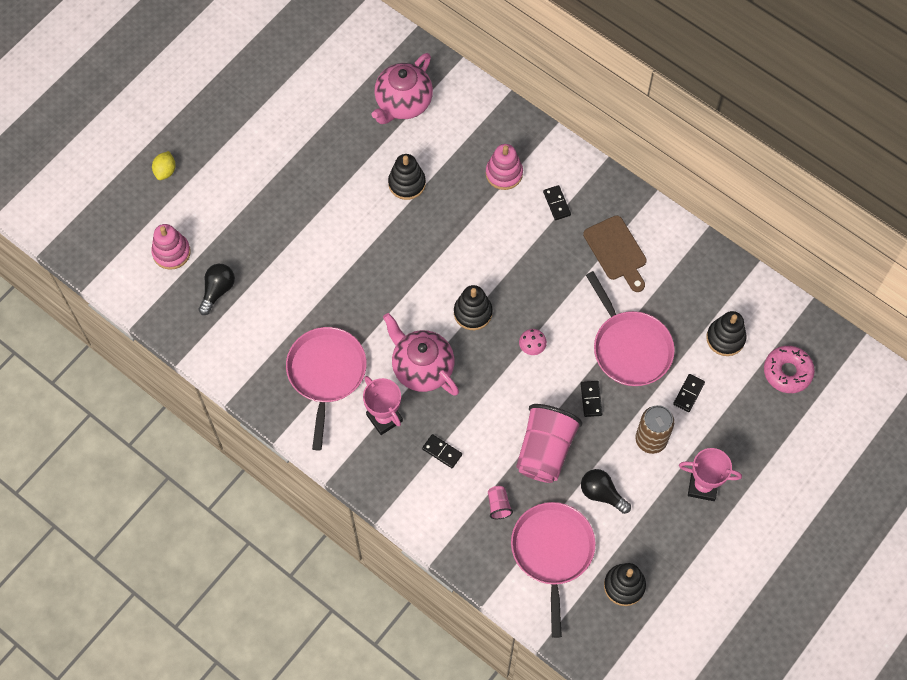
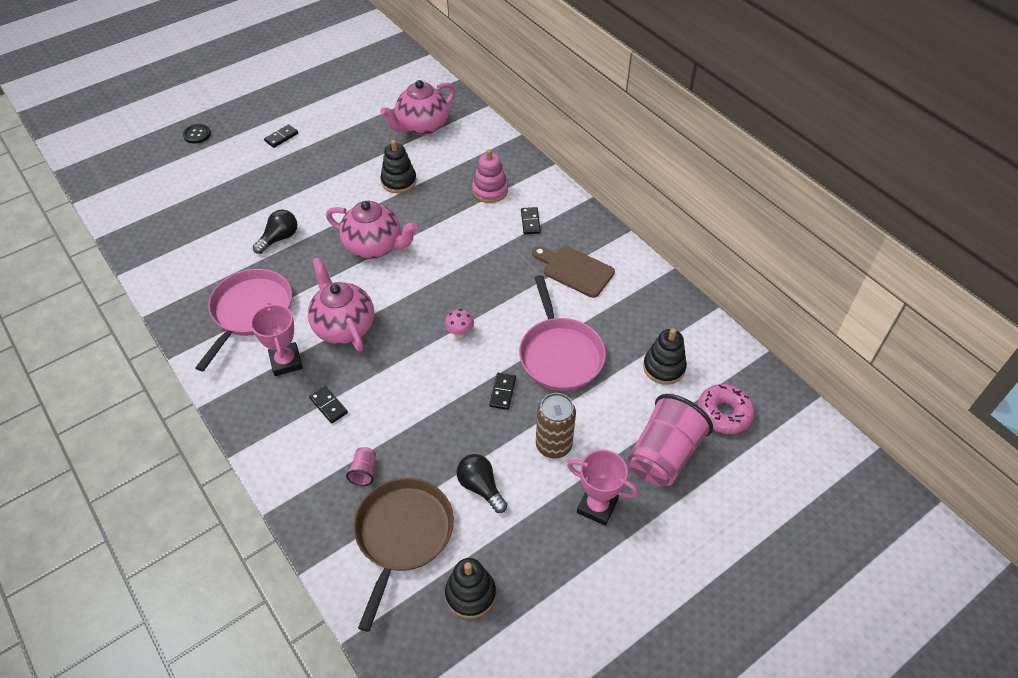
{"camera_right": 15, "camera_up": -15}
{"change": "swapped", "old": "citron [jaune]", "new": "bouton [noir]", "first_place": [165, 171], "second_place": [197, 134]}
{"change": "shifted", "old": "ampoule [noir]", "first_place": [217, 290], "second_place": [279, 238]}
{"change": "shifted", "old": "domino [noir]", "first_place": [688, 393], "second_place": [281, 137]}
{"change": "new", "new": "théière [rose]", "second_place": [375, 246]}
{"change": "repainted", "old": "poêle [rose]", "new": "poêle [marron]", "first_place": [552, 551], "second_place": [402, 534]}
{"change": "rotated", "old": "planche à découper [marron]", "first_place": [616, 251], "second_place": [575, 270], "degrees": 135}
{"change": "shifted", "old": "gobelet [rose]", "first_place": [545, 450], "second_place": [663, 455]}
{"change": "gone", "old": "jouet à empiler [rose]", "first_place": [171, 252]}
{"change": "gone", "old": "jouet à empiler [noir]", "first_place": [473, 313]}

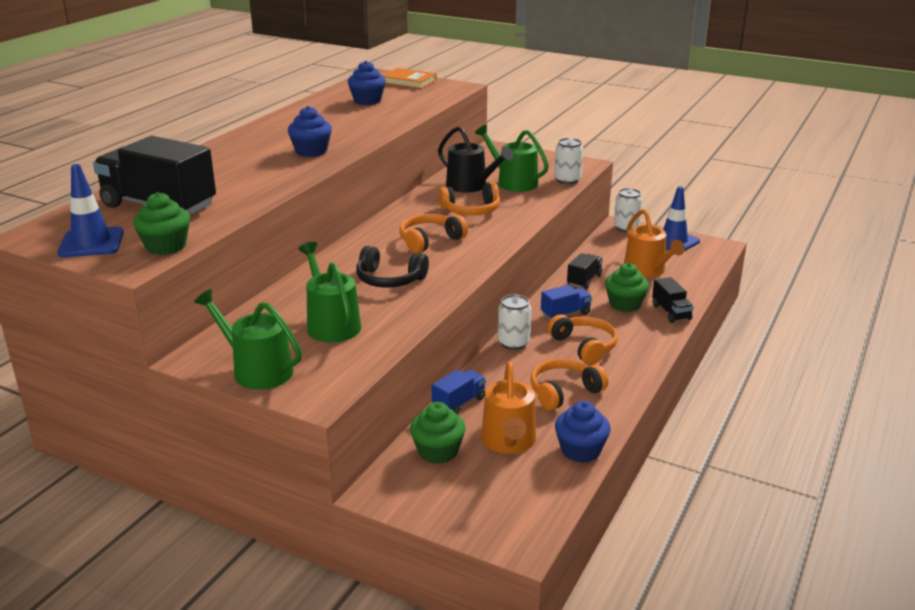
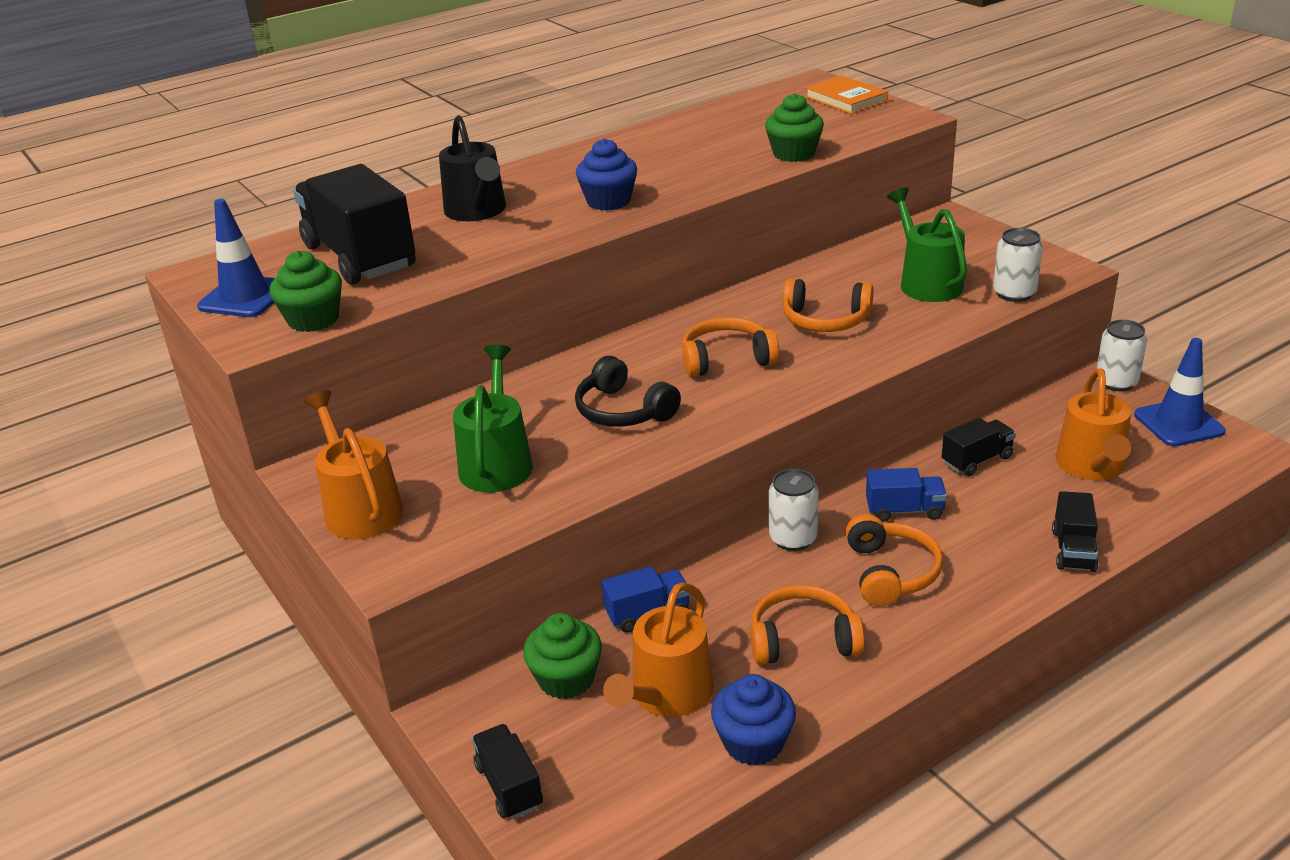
{"camera_right": 30, "camera_up": 5}
{"change": "repainted", "old": "arrosoir [vert]", "new": "arrosoir [orange]", "first_place": [257, 370], "second_place": [360, 508]}
{"change": "shifted", "old": "arrosoir [noir]", "first_place": [470, 186], "second_place": [477, 211]}
{"change": "new", "new": "camion [noir]", "second_place": [509, 786]}
{"change": "shifted", "old": "muffin [vert]", "first_place": [625, 304], "second_place": [794, 154]}
{"change": "gone", "old": "muffin [bleu]", "first_place": [367, 101]}

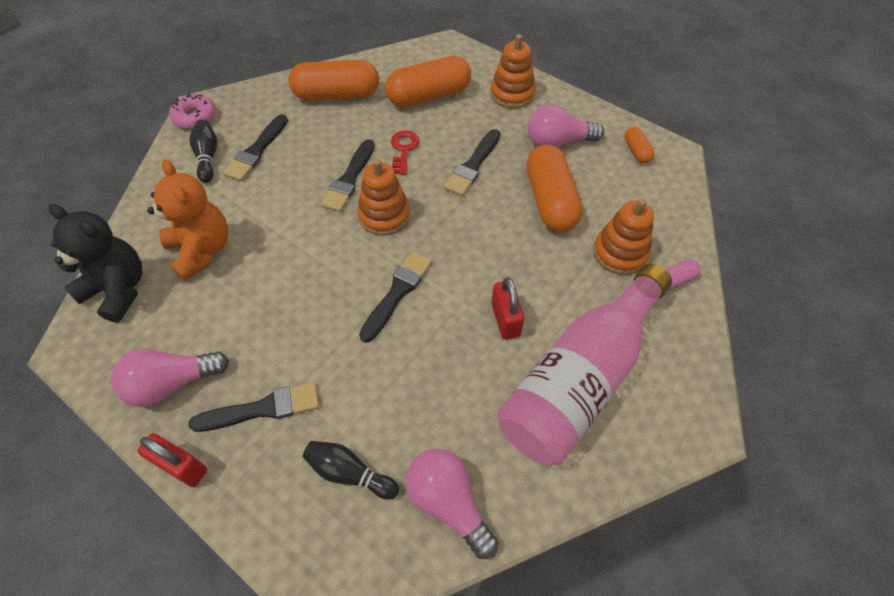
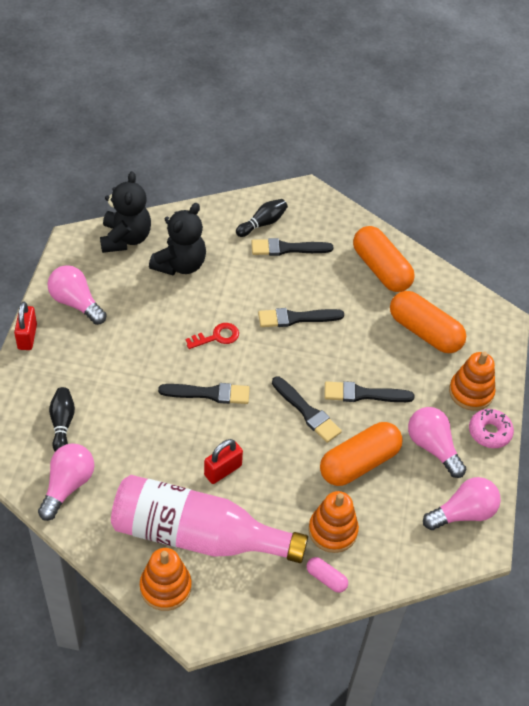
{"camera_right": 60, "camera_up": -5}
{"change": "shifted", "old": "jouet à empiler [orange]", "first_place": [384, 215], "second_place": [165, 587]}
{"change": "repainted", "old": "ours en peluche [orange]", "new": "ours en peluche [noir]", "first_place": [202, 250], "second_place": [180, 264]}
{"change": "shifted", "old": "clé [rouge]", "first_place": [404, 149], "second_place": [217, 336]}
{"change": "shifted", "old": "pinceau [noir]", "first_place": [263, 409], "second_place": [307, 412]}
{"change": "swapped", "old": "gélule [orange]", "new": "ampoule [rose]", "first_place": [636, 151], "second_place": [463, 513]}
{"change": "shifted", "old": "beignet [rose]", "first_place": [195, 117], "second_place": [489, 432]}

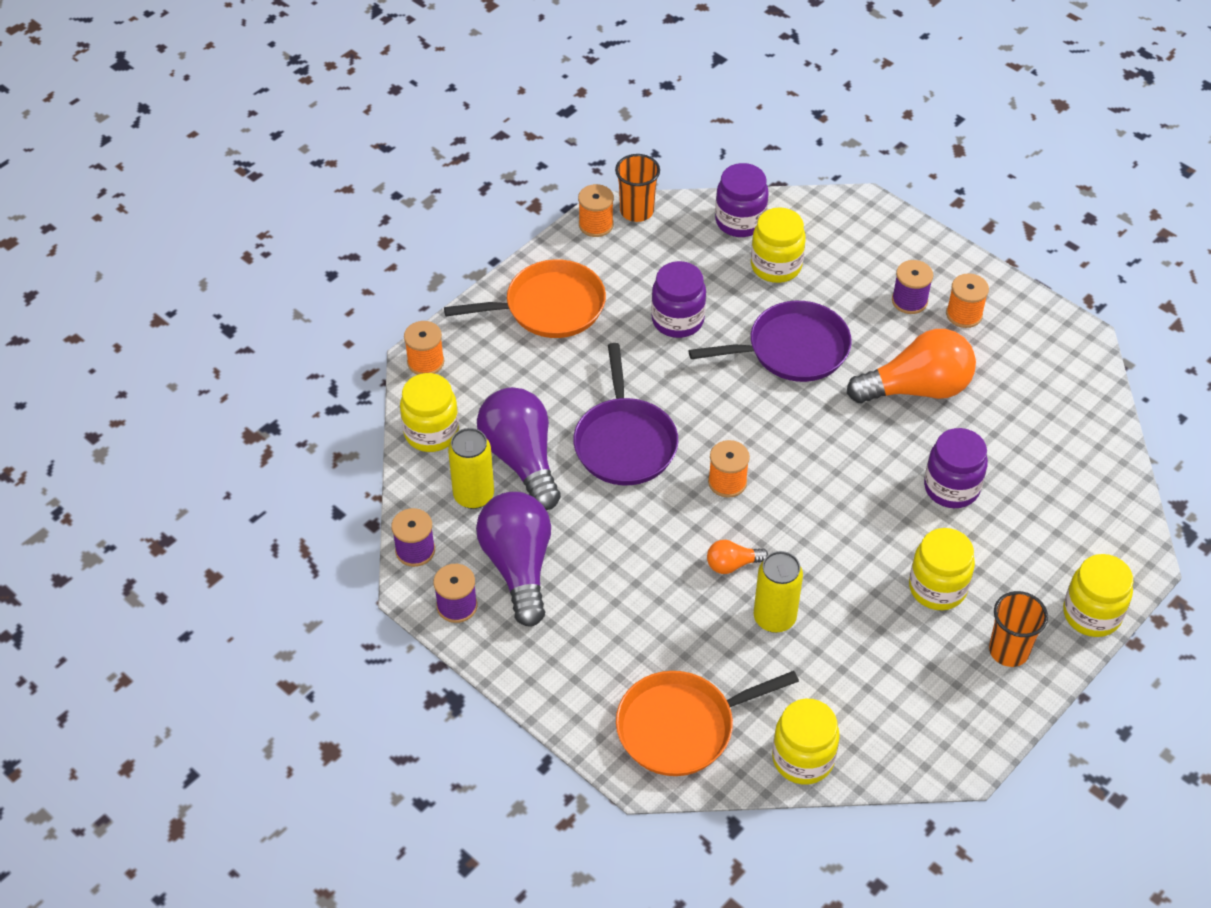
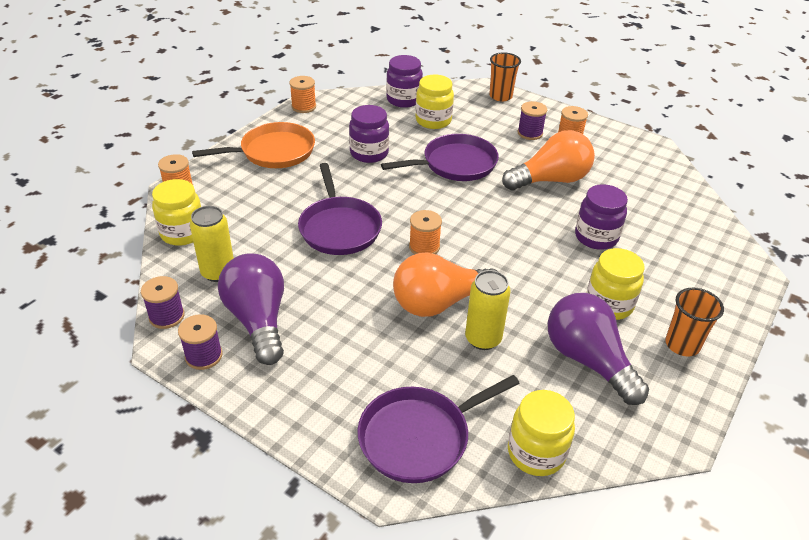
{"camera_right": -10, "camera_up": -10}
{"change": "repainted", "old": "poêle [orange]", "new": "poêle [violet]", "first_place": [681, 727], "second_place": [419, 437]}
{"change": "scaled", "old": "ampoule [orange]", "first_place": [732, 564], "second_place": [439, 303], "factor": 2.17}
{"change": "shifted", "old": "gobelet [orange]", "first_place": [636, 211], "second_place": [500, 96]}
{"change": "shifted", "old": "ampoule [violet]", "first_place": [521, 459], "second_place": [588, 360]}
{"change": "gone", "old": "bocal [jaune]", "first_place": [1091, 614]}

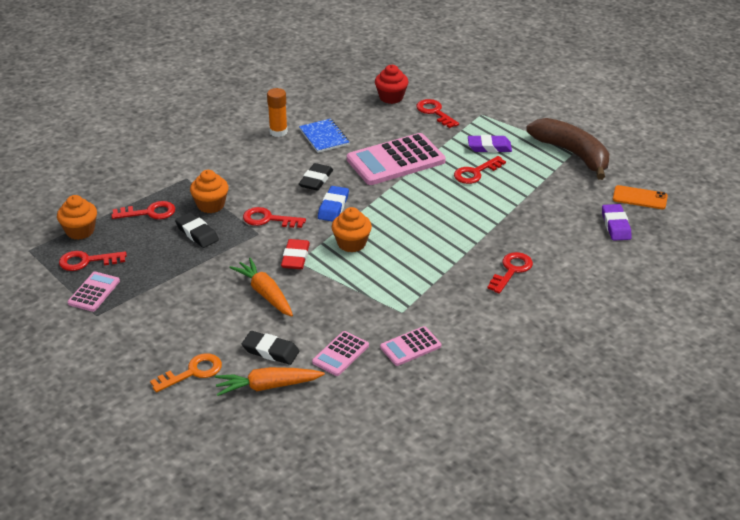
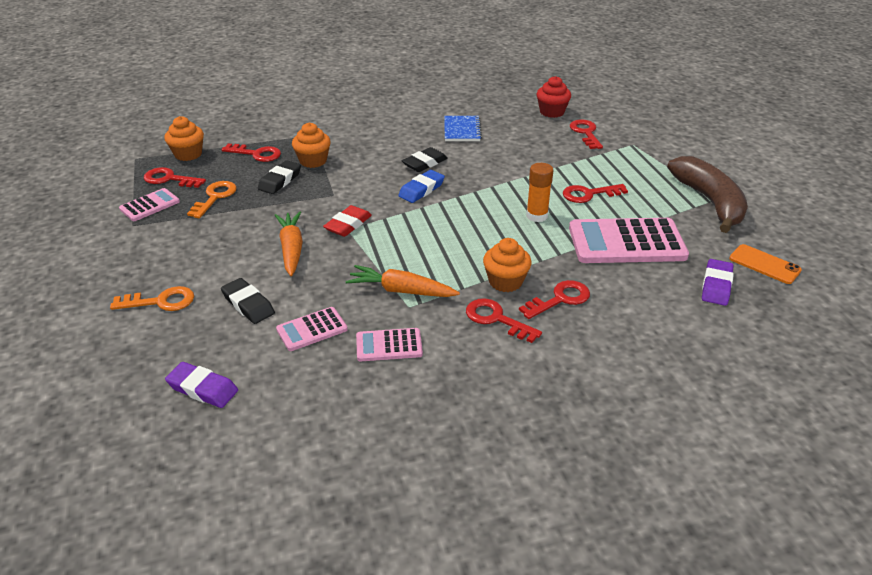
{"camera_right": 25, "camera_up": 0}
{"change": "shifted", "old": "gomme [violet]", "first_place": [489, 147], "second_place": [203, 389]}
{"change": "new", "new": "clé [orange]", "second_place": [215, 197]}
{"change": "rotated", "old": "gomme [noir]", "first_place": [197, 233], "second_place": [280, 181], "degrees": 45}
{"change": "shifted", "old": "carotte [orange]", "first_place": [268, 386], "second_place": [402, 291]}
{"change": "shifted", "old": "clé [rouge]", "first_place": [268, 219], "second_place": [496, 319]}
{"change": "shifted", "old": "muffin [orange]", "first_place": [351, 243], "second_place": [505, 281]}
{"change": "shifted", "old": "bâton de colle [orange]", "first_place": [278, 132], "second_place": [537, 216]}
{"change": "shifted", "old": "calculatrice [rose]", "first_place": [396, 160], "second_place": [626, 242]}

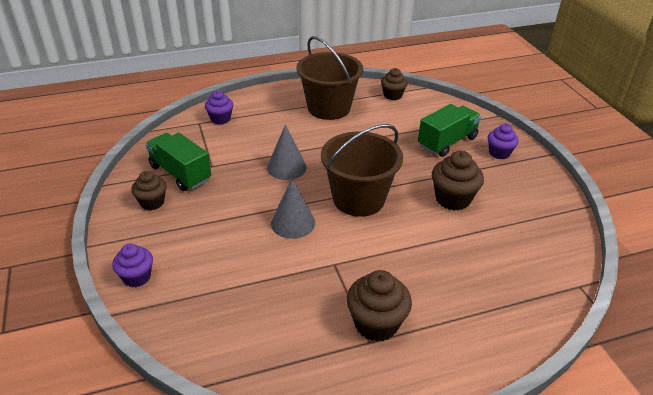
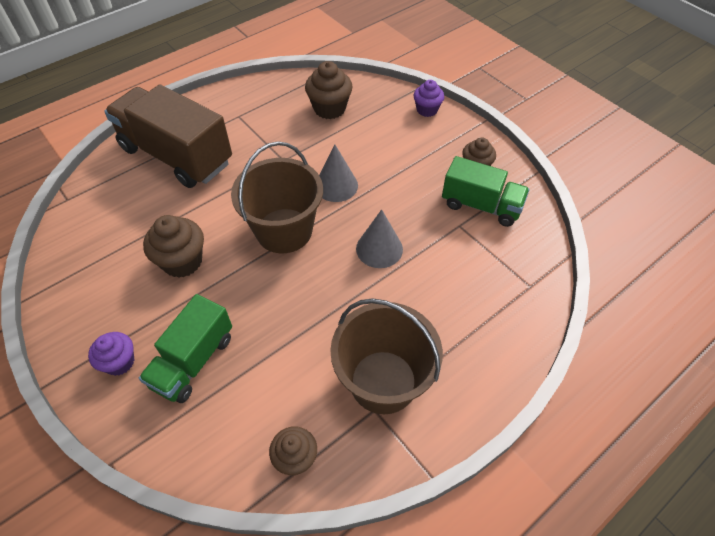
{"camera_right": 160, "camera_up": 15}
{"change": "new", "new": "camion [marron]", "second_place": [176, 156]}
{"change": "shifted", "old": "muffin [marron]", "first_place": [376, 324], "second_place": [329, 108]}
{"change": "gone", "old": "muffin [violet]", "first_place": [220, 119]}

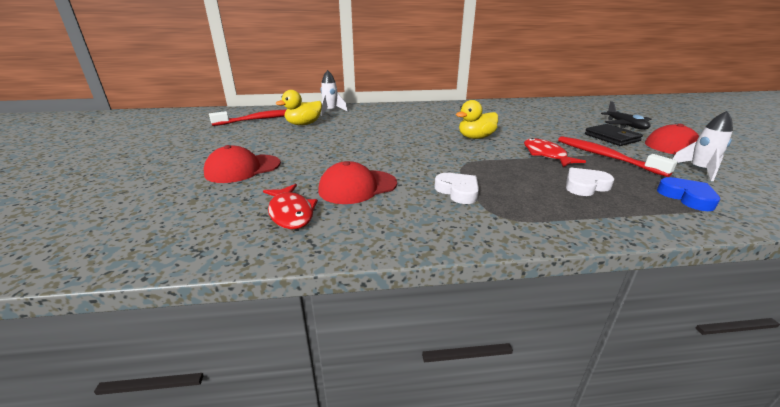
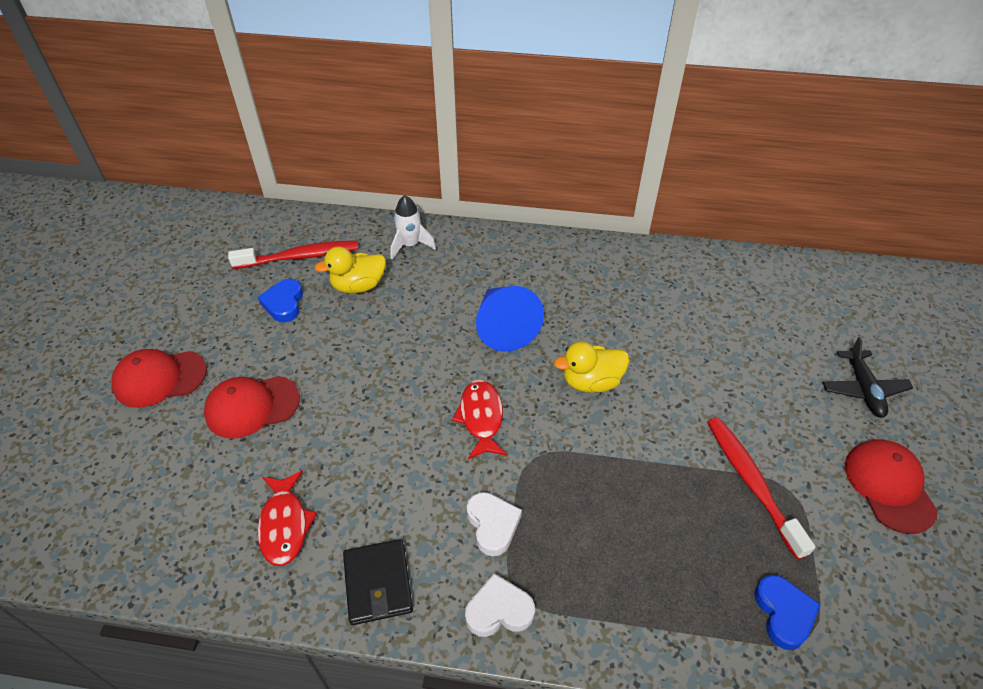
{"camera_right": 15, "camera_up": 20}
{"change": "shifted", "old": "casquette [rouge]", "first_place": [357, 187], "second_place": [159, 378]}
{"change": "new", "new": "cœur [bleu]", "second_place": [284, 303]}
{"change": "shifted", "old": "portefeuille [noir]", "first_place": [612, 137], "second_place": [378, 583]}
{"change": "shifted", "old": "poisson [rouge]", "first_place": [546, 155], "second_place": [481, 418]}
{"change": "shifted", "old": "cœur [blanc]", "first_place": [585, 186], "second_place": [499, 610]}
{"change": "new", "new": "cône [bleu]", "second_place": [503, 327]}
{"change": "gone", "old": "fusée [blanc]", "first_place": [699, 170]}

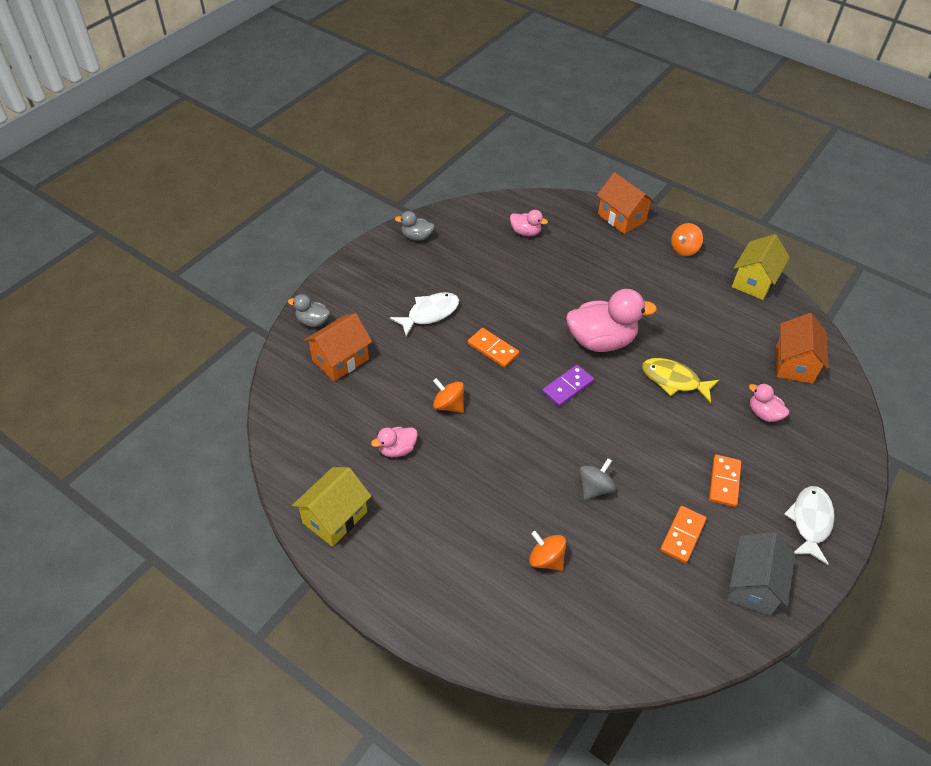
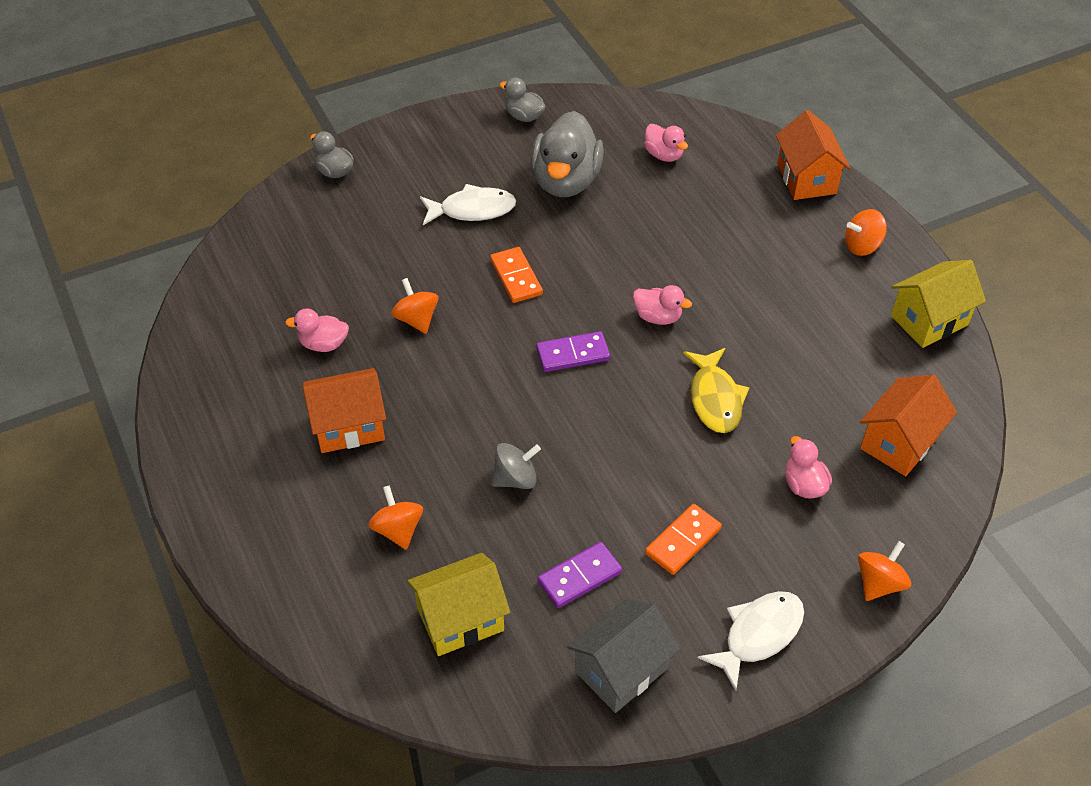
{"camera_right": 30, "camera_up": 0}
{"change": "shifted", "old": "maison [orange]", "first_place": [340, 360], "second_place": [349, 426]}
{"change": "shifted", "old": "maison [jaune]", "first_place": [335, 517], "second_place": [460, 619]}
{"change": "new", "new": "canard [gris]", "second_place": [566, 181]}
{"change": "repainted", "old": "domino [orange]", "new": "domino [violet]", "first_place": [682, 535], "second_place": [579, 577]}
{"change": "scaled", "old": "canard [rose]", "first_place": [601, 341], "second_place": [658, 317], "factor": 0.5}
{"change": "rotated", "old": "poisson [jaune]", "first_place": [674, 380], "second_place": [715, 399], "degrees": -150}
{"change": "new", "new": "toupie [orange]", "second_place": [879, 583]}

